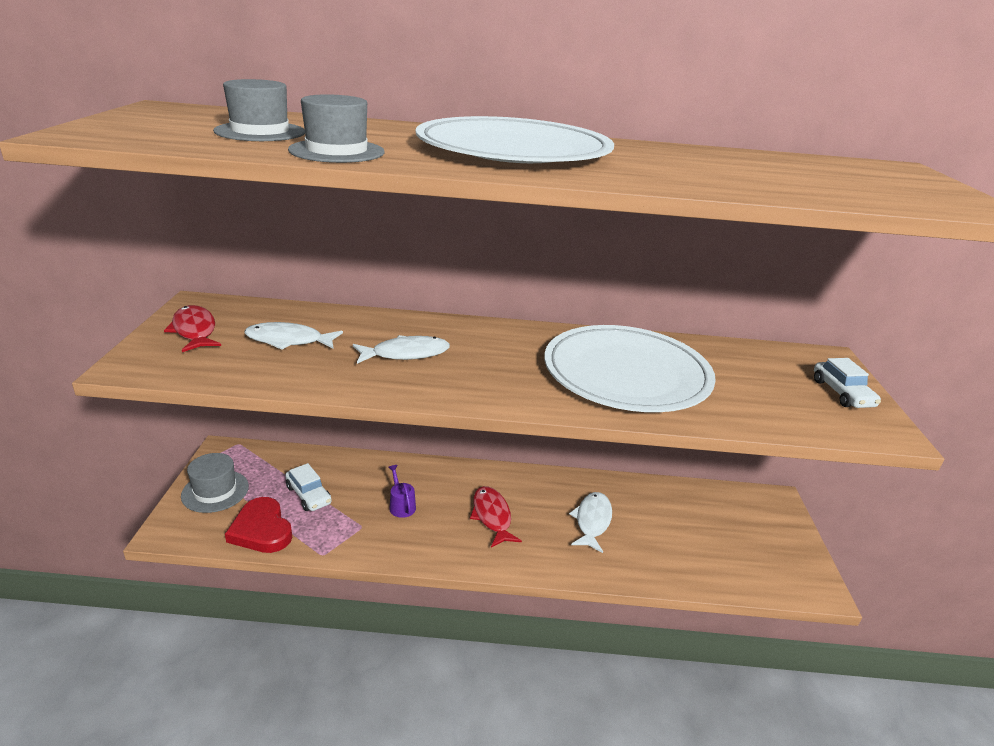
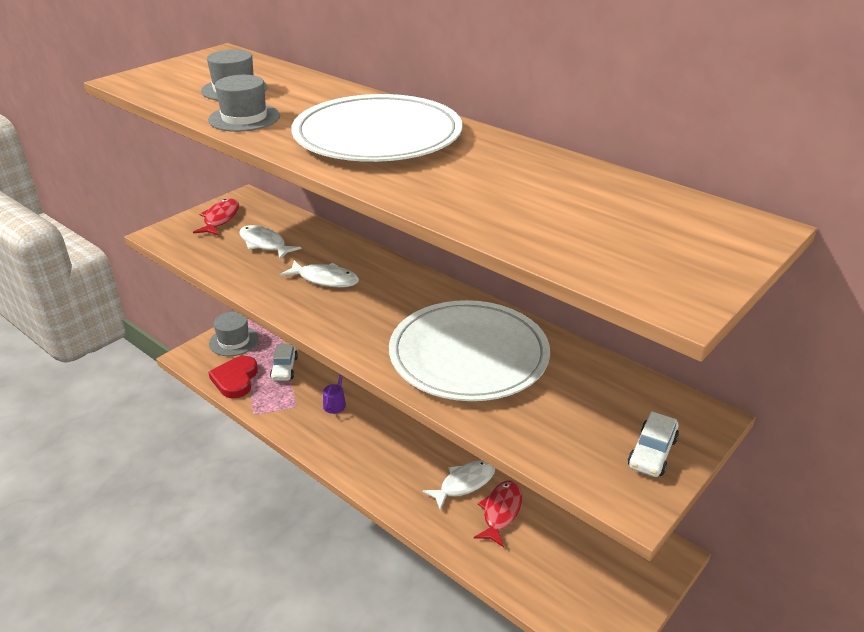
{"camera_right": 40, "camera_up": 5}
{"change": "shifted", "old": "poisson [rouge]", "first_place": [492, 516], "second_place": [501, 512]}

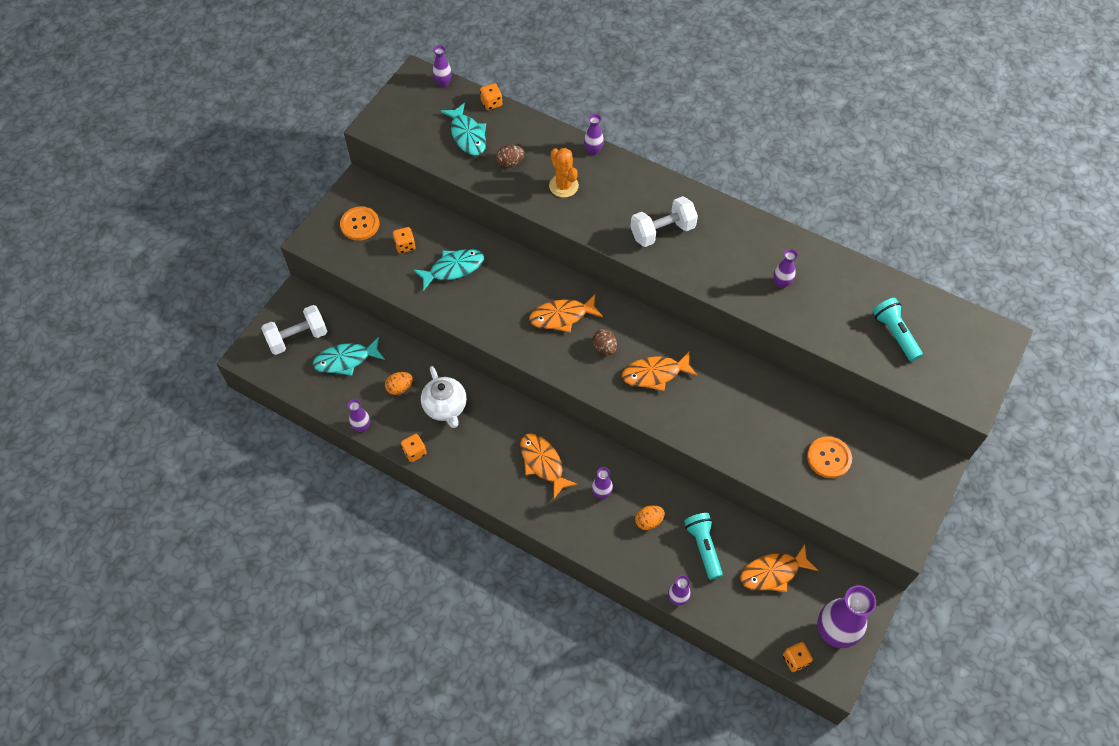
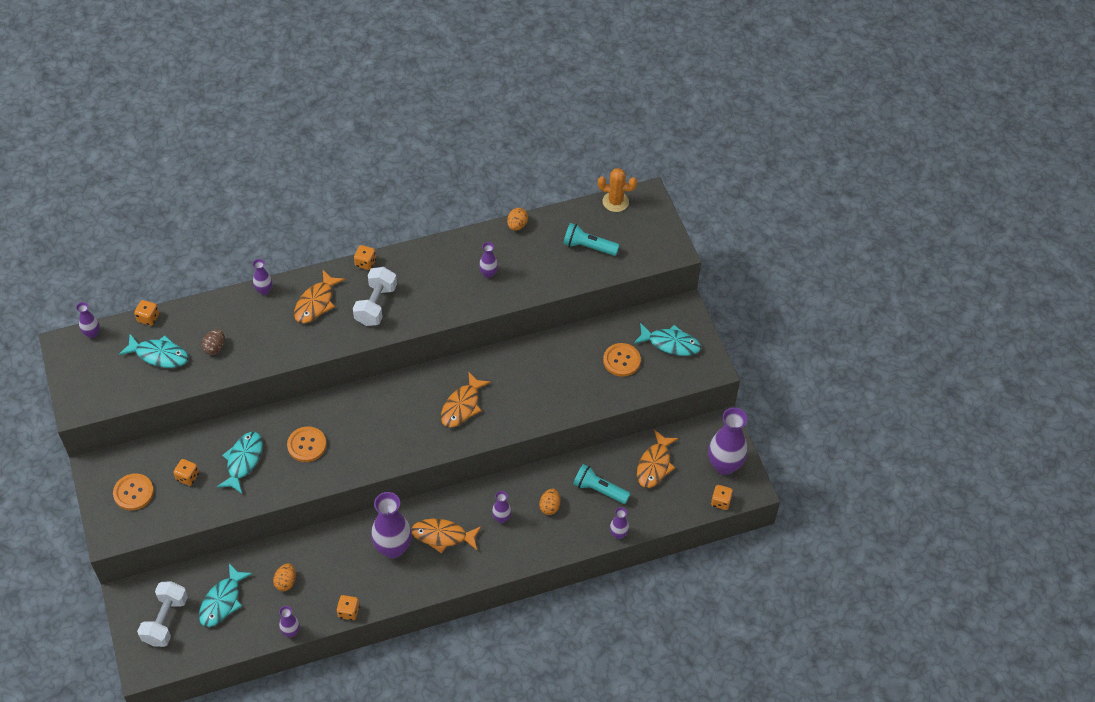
{"camera_right": -50, "camera_up": -5}
{"change": "new", "new": "bouton [orange]", "second_place": [307, 445]}
{"change": "shifted", "old": "poisson [orange]", "first_place": [562, 316], "second_place": [316, 303]}
{"change": "new", "new": "dé [orange]", "second_place": [365, 263]}
{"change": "new", "new": "vase [violet]", "second_place": [393, 548]}
{"change": "new", "new": "œuf [orange]", "second_place": [517, 225]}
{"change": "shifted", "old": "cactus [orange]", "first_place": [563, 186], "second_place": [615, 202]}
{"change": "new", "new": "poisson [turquoise]", "second_place": [670, 343]}
{"change": "gone", "old": "théière [blanc]", "first_place": [445, 407]}
{"change": "gone", "old": "œuf [marron]", "first_place": [604, 348]}

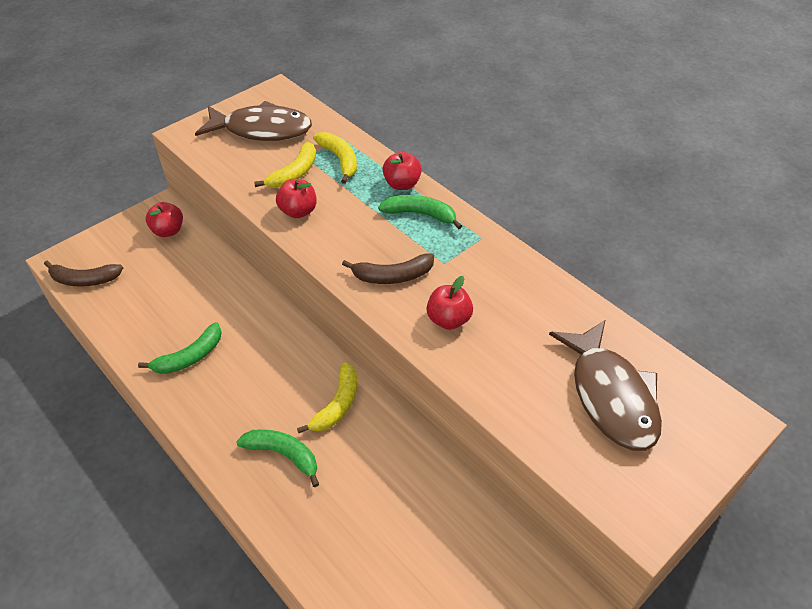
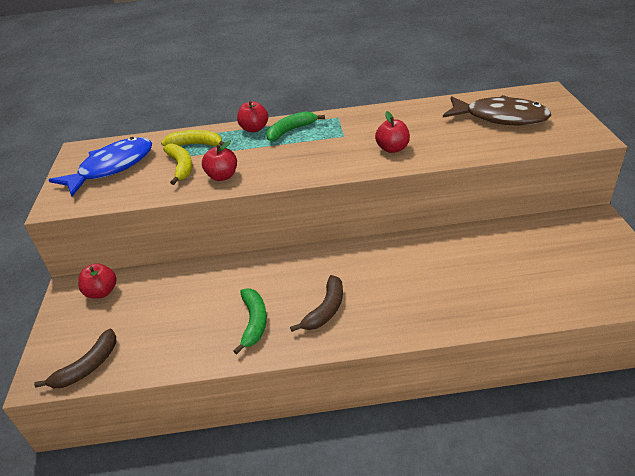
{"camera_right": -50, "camera_up": -10}
{"change": "repainted", "old": "poisson [marron]", "new": "poisson [bleu]", "first_place": [262, 130], "second_place": [112, 168]}
{"change": "shifted", "old": "banane [marron]", "first_place": [392, 276], "second_place": [325, 310]}
{"change": "gone", "old": "banane [vert]", "first_place": [283, 455]}
{"change": "gone", "old": "banane [jaune]", "first_place": [337, 404]}

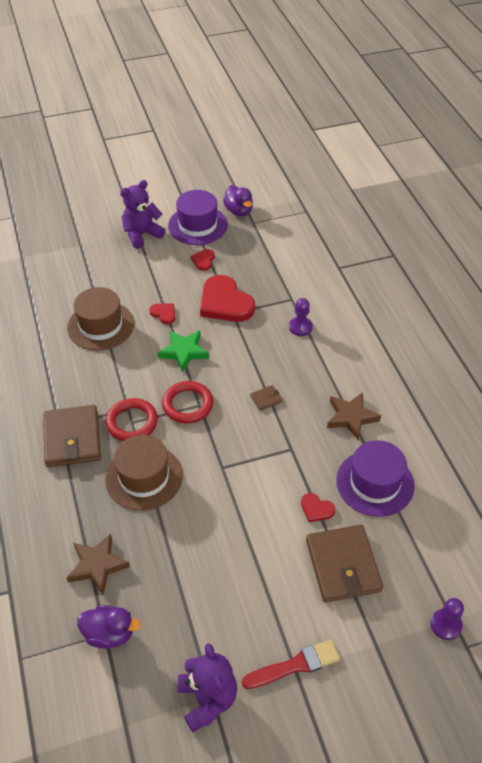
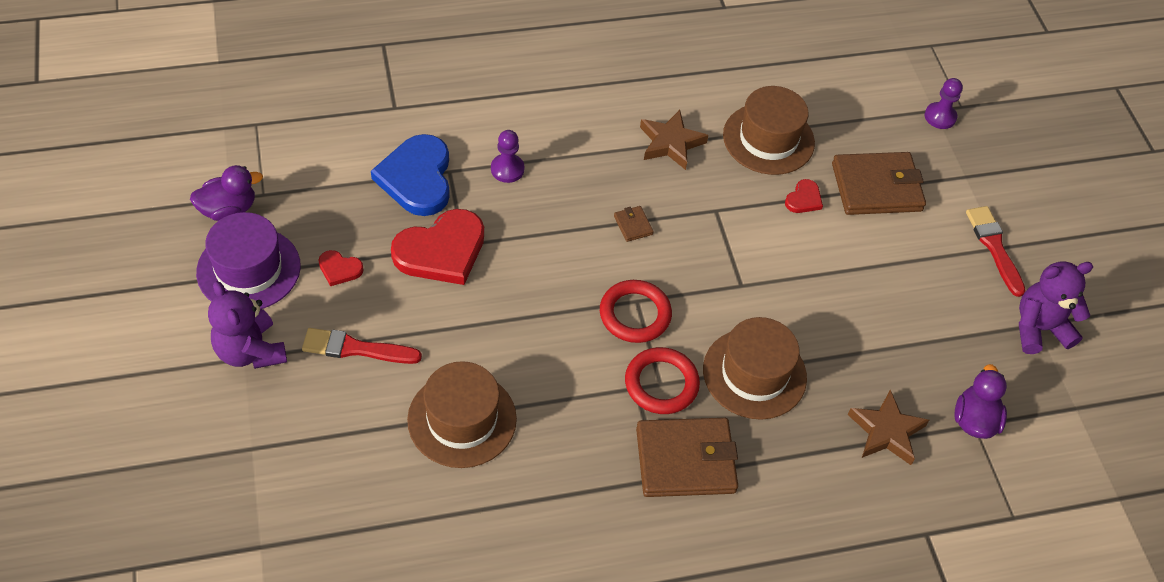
{"camera_right": -90, "camera_up": 5}
{"change": "new", "new": "pinceau [rouge]", "second_place": [356, 348]}
{"change": "new", "new": "cœur [bleu]", "second_place": [417, 178]}
{"change": "repainted", "old": "chapeau [violet]", "new": "chapeau [marron]", "first_place": [375, 483], "second_place": [768, 139]}
{"change": "gone", "old": "cœur [rouge]", "first_place": [164, 314]}
{"change": "gone", "old": "étoile [vert]", "first_place": [184, 352]}

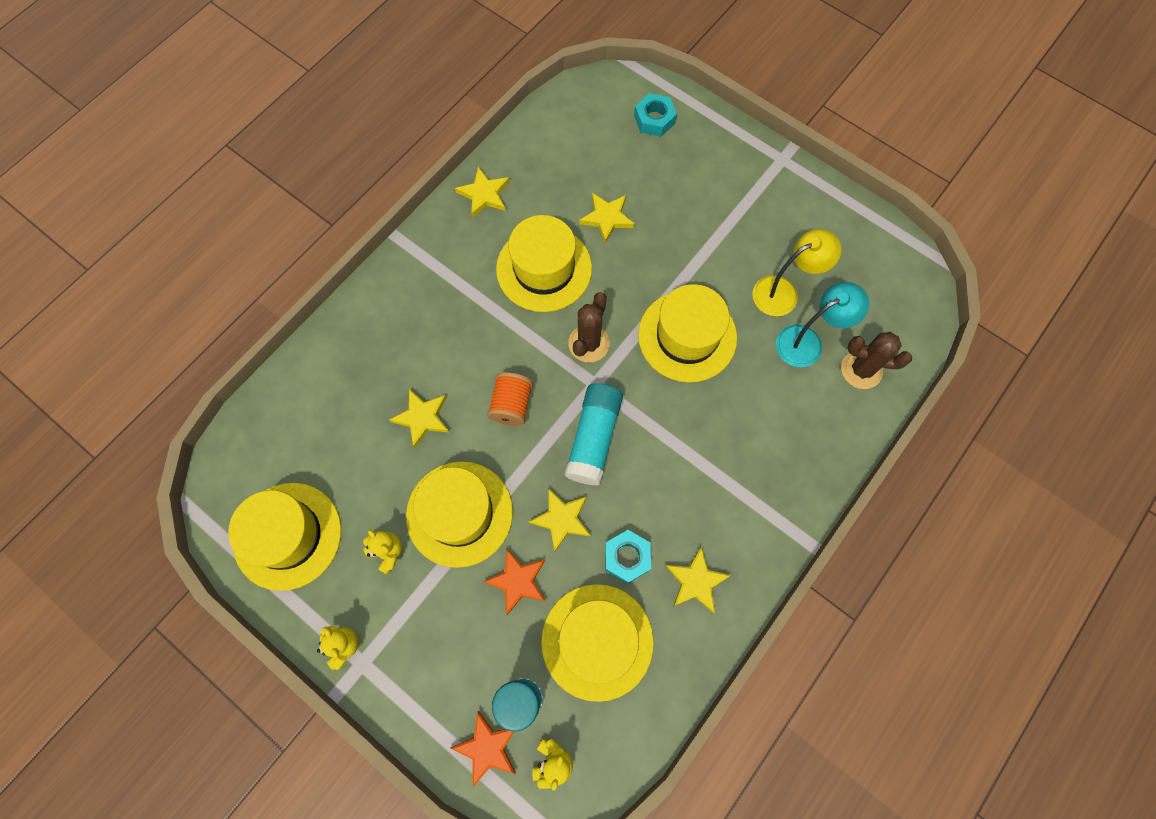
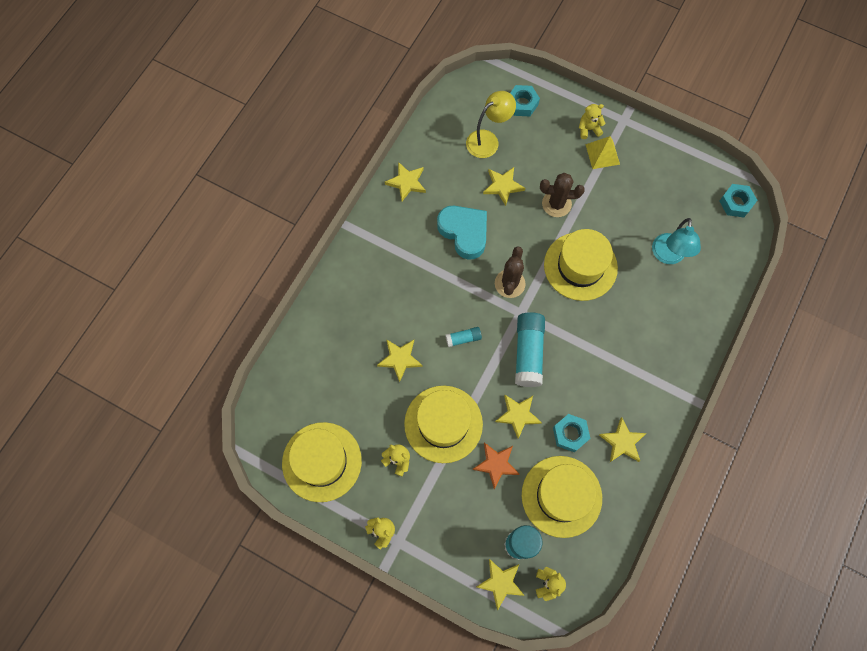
{"camera_right": -10, "camera_up": 0}
{"change": "swapped", "old": "chapeau [jaune]", "new": "cœur [turquoise]", "first_place": [544, 269], "second_place": [464, 232]}
{"change": "swapped", "old": "bobine [orange]", "new": "bâton de colle [turquoise]", "first_place": [511, 405], "second_place": [463, 338]}
{"change": "shifted", "old": "lampe [jaune]", "first_place": [783, 292], "second_place": [488, 140]}
{"change": "repainted", "old": "étoile [orange]", "new": "étoile [jaune]", "first_place": [487, 748], "second_place": [500, 583]}
{"change": "shifted", "old": "cactus [marron]", "first_place": [861, 370], "second_place": [556, 204]}
{"change": "new", "new": "ours en peluche [jaune]", "second_place": [588, 129]}
{"change": "new", "new": "pyramide [jaune]", "second_place": [602, 154]}
{"change": "rotated", "old": "lampe [turquoise]", "first_place": [807, 342], "second_place": [668, 256], "degrees": 135}
{"change": "new", "new": "écrou [turquoise]", "second_place": [736, 203]}

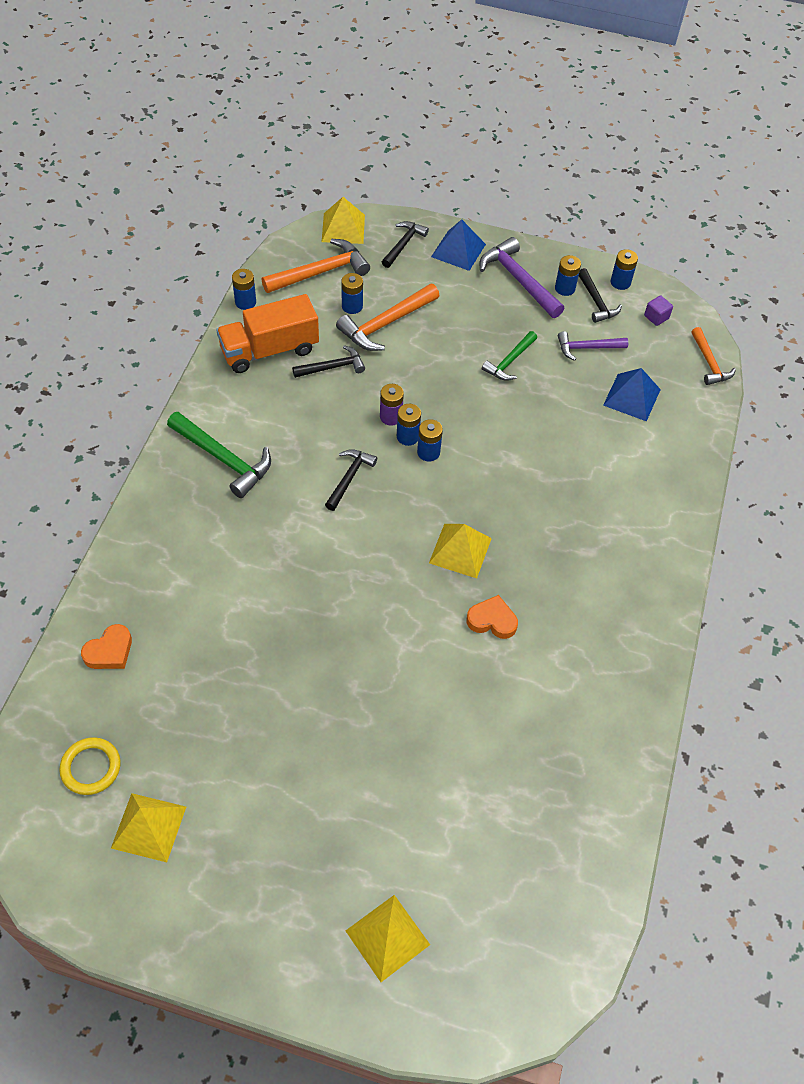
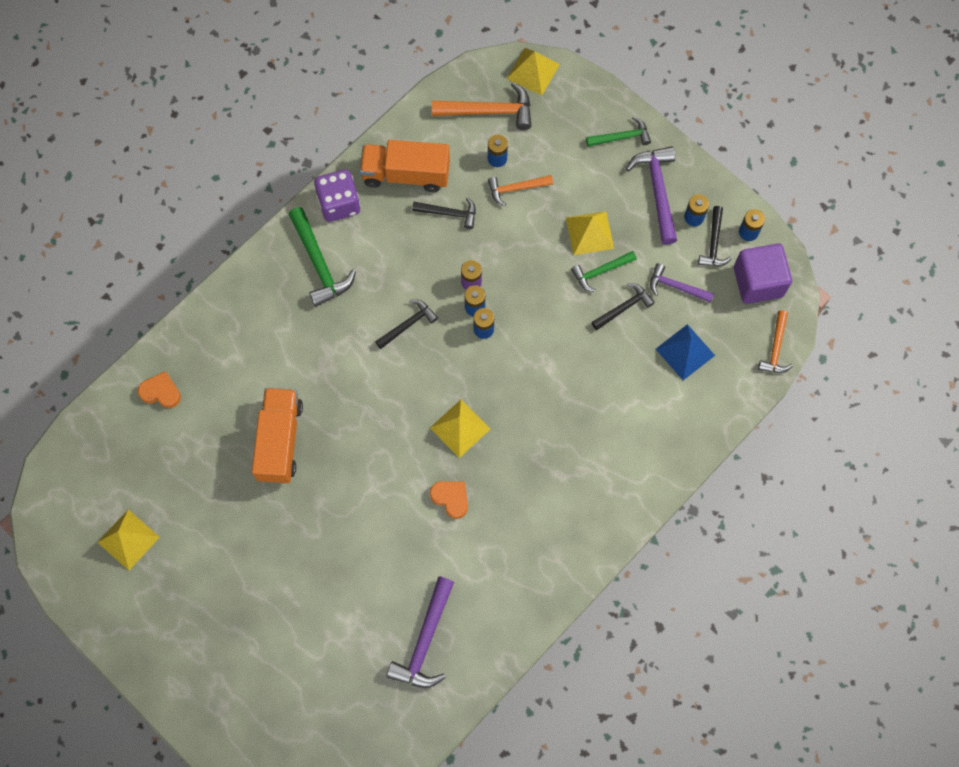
{"camera_right": 30, "camera_up": 15}
{"change": "rotated", "old": "cœur [orange]", "first_place": [109, 651], "second_place": [161, 392], "degrees": -150}
{"change": "new", "new": "camion [orange]", "second_place": [280, 441]}
{"change": "new", "new": "dé [violet]", "second_place": [339, 204]}
{"change": "new", "new": "marteau [violet]", "second_place": [425, 641]}
{"change": "scaled", "old": "marteau [orange]", "first_place": [385, 324], "second_place": [516, 189], "factor": 0.63}
{"change": "shifted", "old": "pyramide [jaune]", "first_place": [387, 937], "second_place": [589, 233]}
{"change": "swapped", "old": "pyramide [bleu]", "new": "marteau [vert]", "first_place": [458, 250], "second_place": [622, 137]}
{"change": "shifted", "old": "marteau [noir]", "first_place": [403, 244], "second_place": [624, 307]}
{"change": "scaled", "old": "cube [violet]", "first_place": [656, 317], "second_place": [758, 282], "factor": 2.38}
{"change": "gone", "old": "anneau [jaune]", "first_place": [91, 767]}
{"change": "gone", "old": "pile [bleu]", "first_place": [245, 302]}

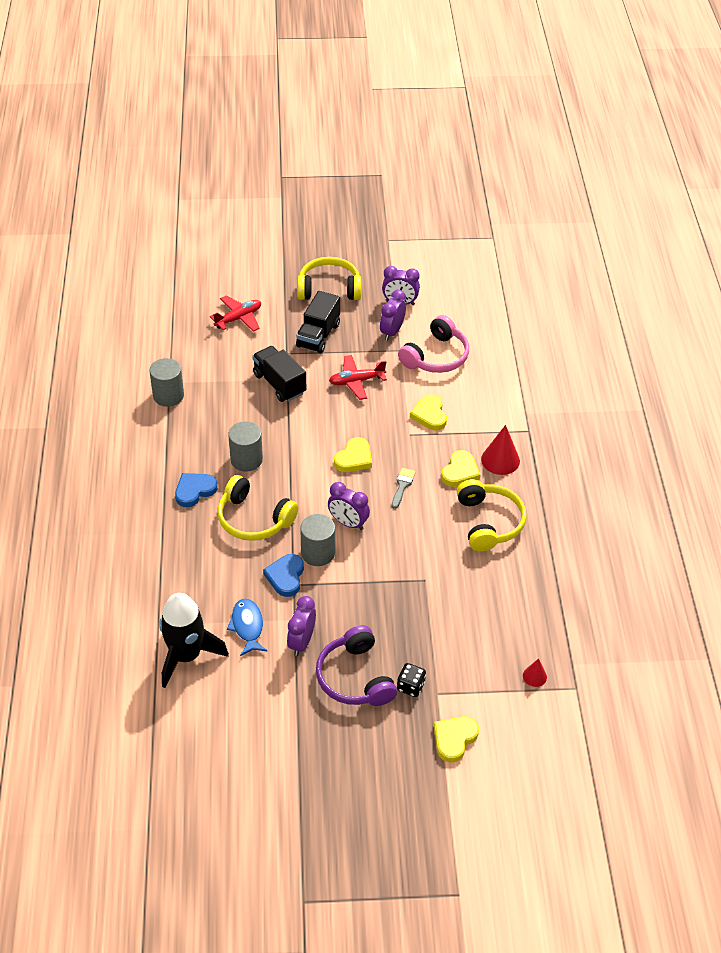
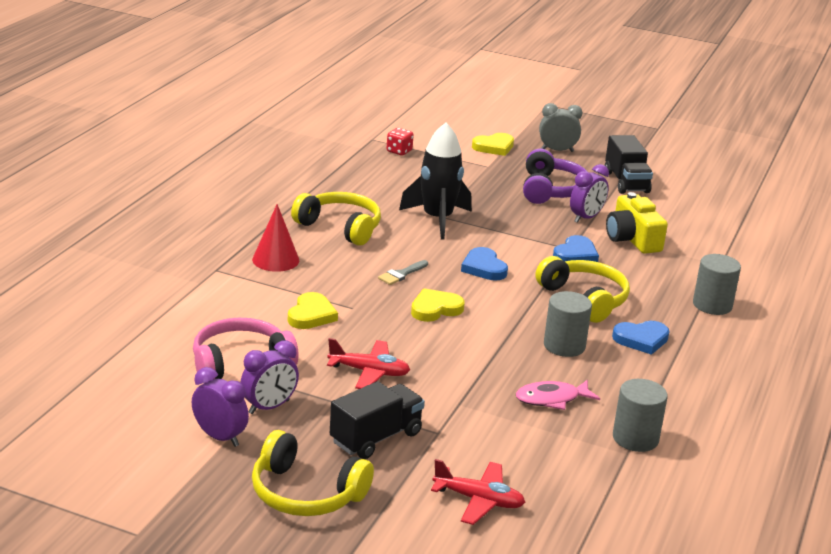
{"camera_right": -155, "camera_up": -20}
{"change": "rotated", "old": "casque audio [jaune]", "first_place": [488, 522], "second_place": [340, 227], "degrees": 105}
{"change": "swapped", "old": "cône [rouge]", "new": "dé [rouge]", "first_place": [534, 676], "second_place": [399, 151]}
{"change": "shifted", "old": "fusée [noir]", "first_place": [186, 656], "second_place": [437, 219]}
{"change": "rotated", "old": "avion [rouge]", "first_place": [238, 318], "second_place": [479, 500], "degrees": -150}
{"change": "swapped", "old": "réveil [violet]", "new": "cœur [bleu]", "first_place": [348, 523], "second_place": [484, 268]}
{"change": "new", "new": "poisson [rose]", "second_place": [551, 399]}
{"change": "new", "new": "réveil [gris]", "second_place": [557, 150]}
{"change": "shifted", "old": "camion [noir]", "first_place": [279, 384], "second_place": [626, 182]}
{"change": "swapped", "old": "poisson [bleu]", "new": "appareil photo [jaune]", "first_place": [247, 626], "second_place": [632, 239]}
{"change": "shifted", "old": "cylindre [gris]", "first_place": [318, 553], "second_place": [712, 305]}
{"change": "gone", "old": "dé [noir]", "first_place": [410, 686]}
{"change": "gone", "old": "cœur [jaune]", "first_place": [460, 471]}

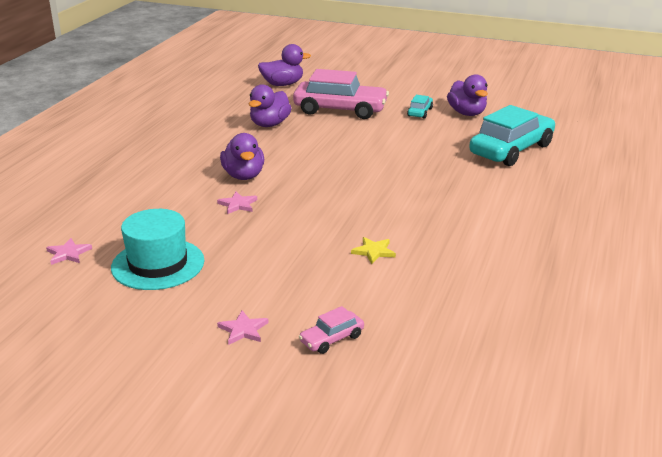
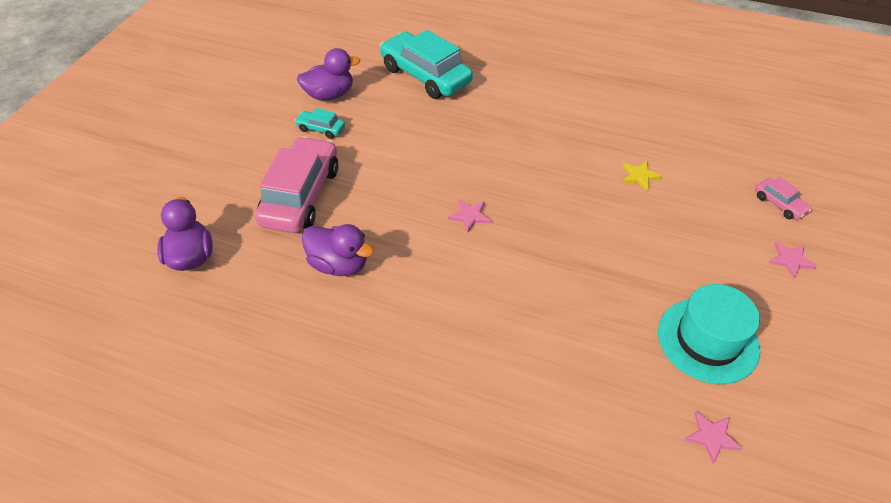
{"camera_right": -90, "camera_up": 20}
{"change": "shifted", "old": "étoile [rose]", "first_place": [238, 204], "second_place": [469, 216]}
{"change": "gone", "old": "canard [violet]", "first_place": [243, 176]}

